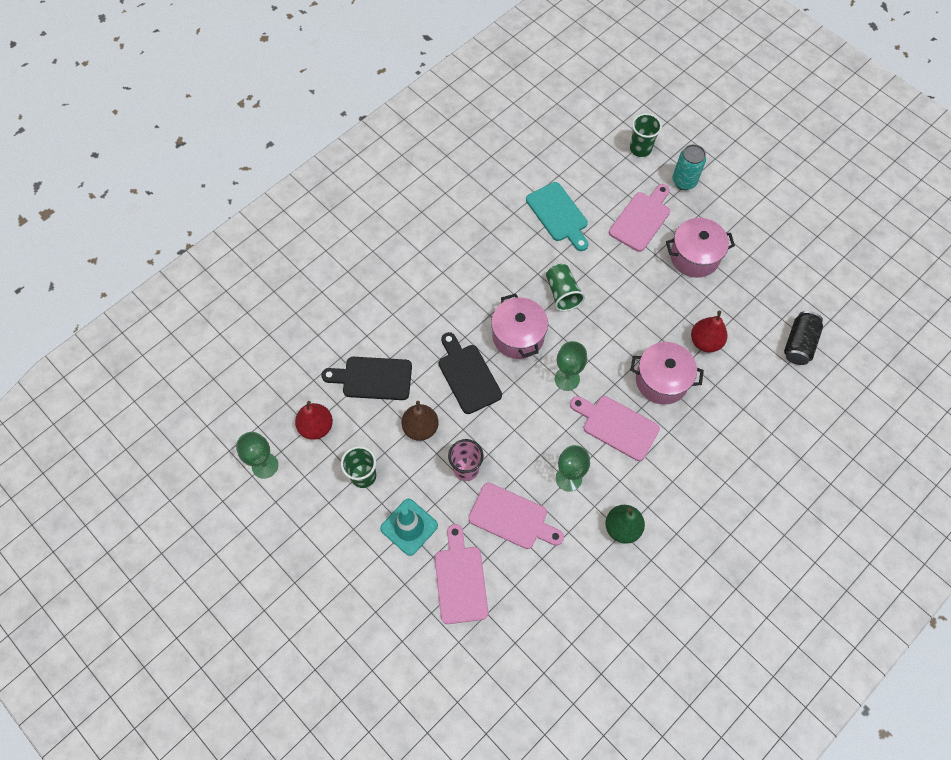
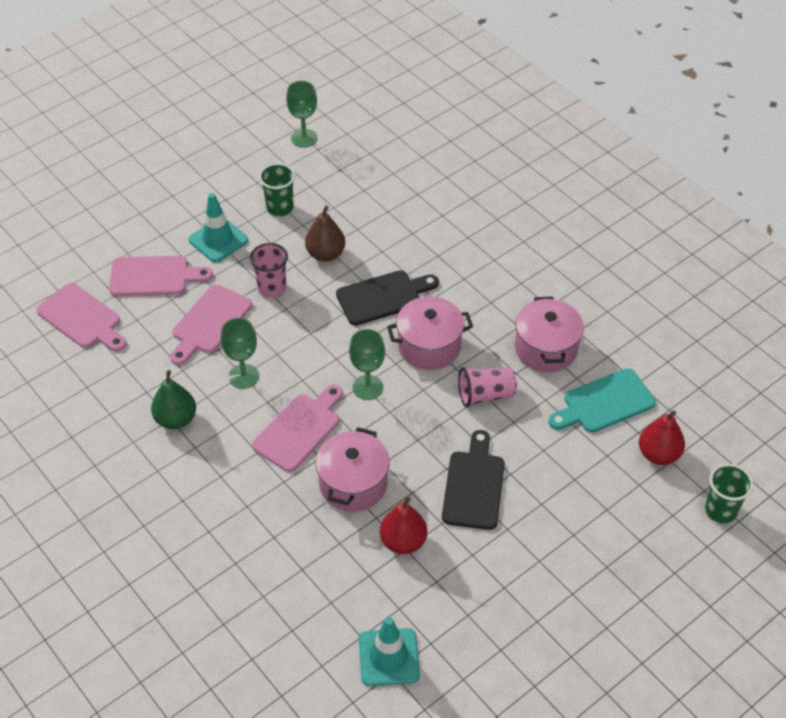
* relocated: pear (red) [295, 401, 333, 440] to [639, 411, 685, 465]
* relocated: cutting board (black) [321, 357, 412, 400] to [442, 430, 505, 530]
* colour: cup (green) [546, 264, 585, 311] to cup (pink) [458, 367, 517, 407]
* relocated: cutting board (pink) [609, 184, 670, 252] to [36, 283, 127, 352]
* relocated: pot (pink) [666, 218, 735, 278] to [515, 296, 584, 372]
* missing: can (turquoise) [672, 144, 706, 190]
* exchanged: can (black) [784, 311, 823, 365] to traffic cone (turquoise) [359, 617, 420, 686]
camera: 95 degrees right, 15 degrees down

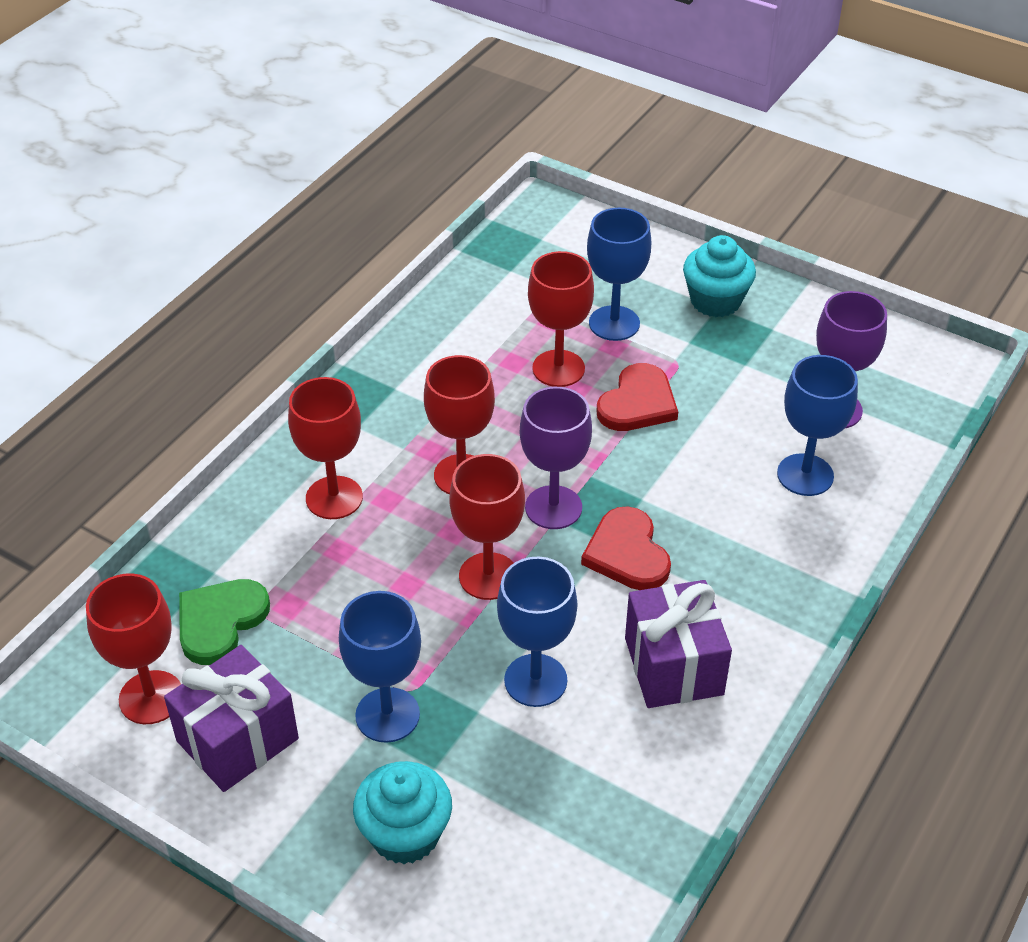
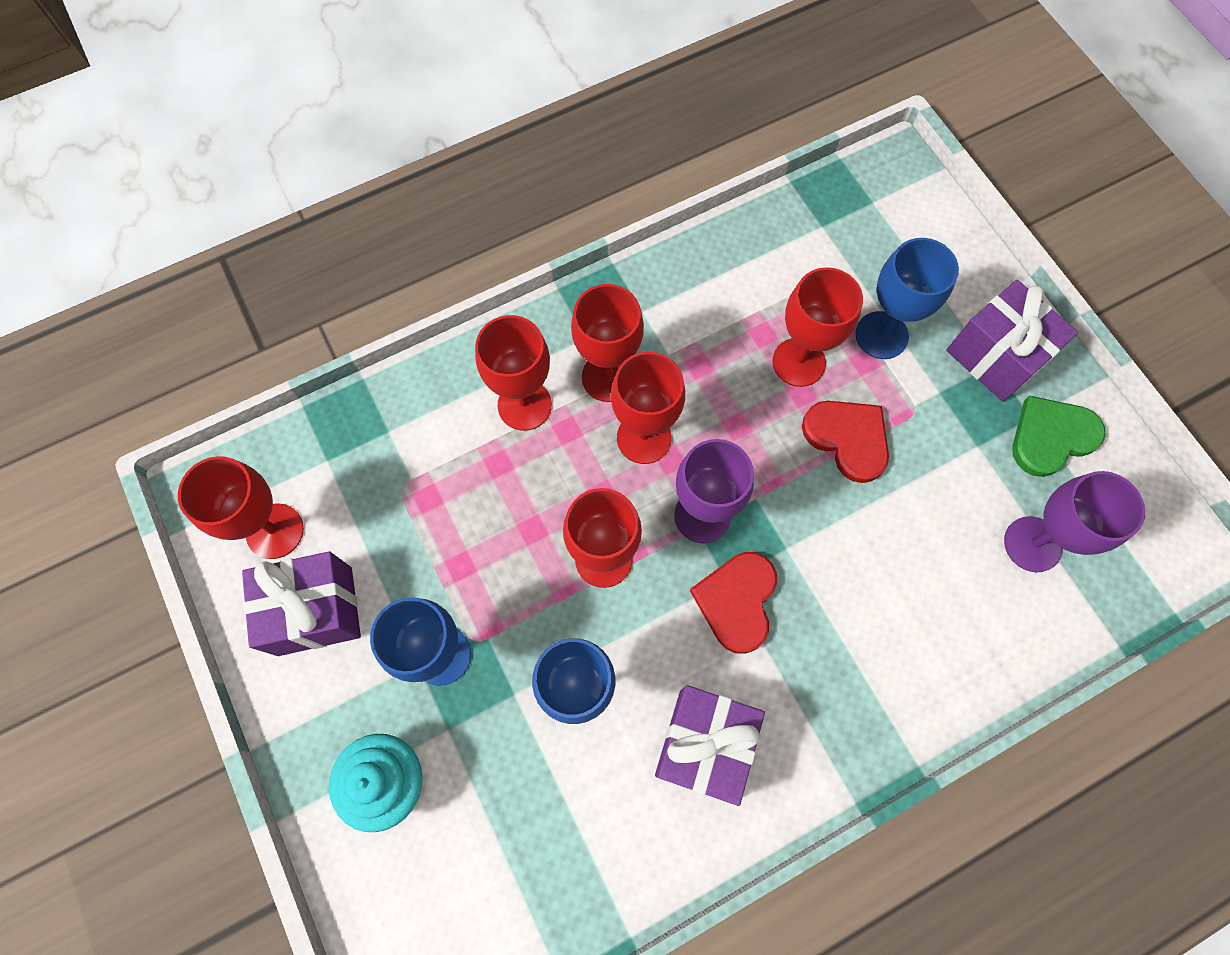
* relocated: heart (green) [179, 579, 270, 665] to [1012, 396, 1106, 477]
* spun: heart (red) [596, 363, 678, 431] = [802, 401, 889, 483] 105 degrees counterclockwise
* exchanged: cupcake (turquoise) [683, 235, 756, 317] to gift (purple) [946, 280, 1078, 402]
* missing: goblet (blue) [777, 355, 858, 496]
* appeared: goblet (red) [571, 284, 644, 402]
camera: 30 degrees right, 25 degrees up

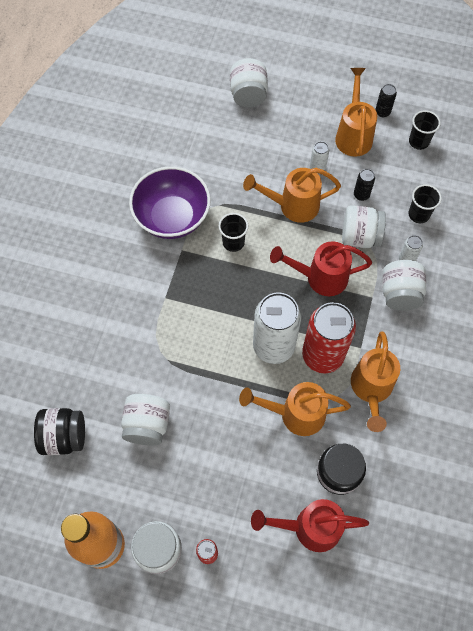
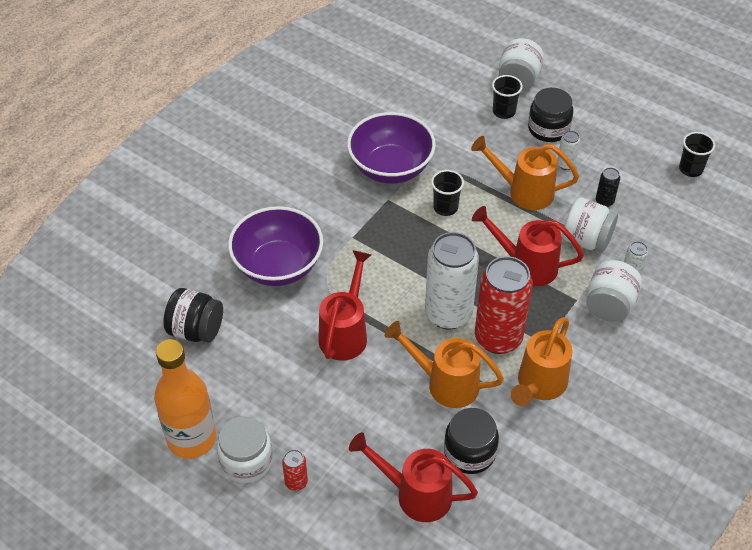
* missing: jar (white) [121, 394, 170, 445]
* missing: watering can (orange) [335, 68, 377, 157]
* missing: can (black) [375, 84, 397, 117]
* relocated: cup (black) [409, 184, 442, 223] to [492, 75, 523, 119]
* appeared: bowl (purple) [228, 206, 323, 286]
* appeared: watering can (red) [318, 250, 371, 361]
* appeared: jar (black) [528, 88, 573, 142]
camera: 20 degrees right, 15 degrees down

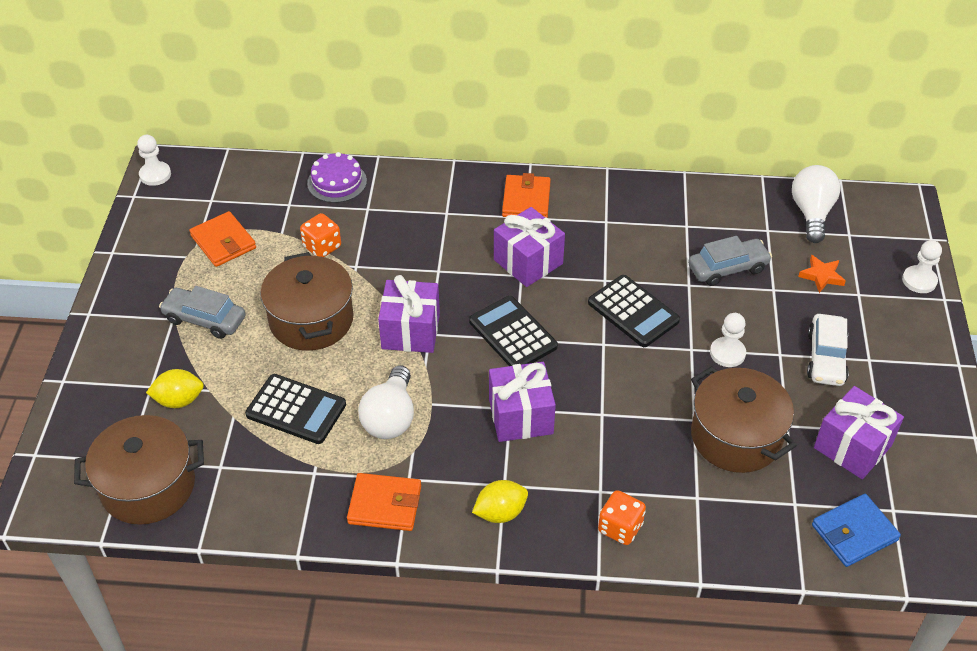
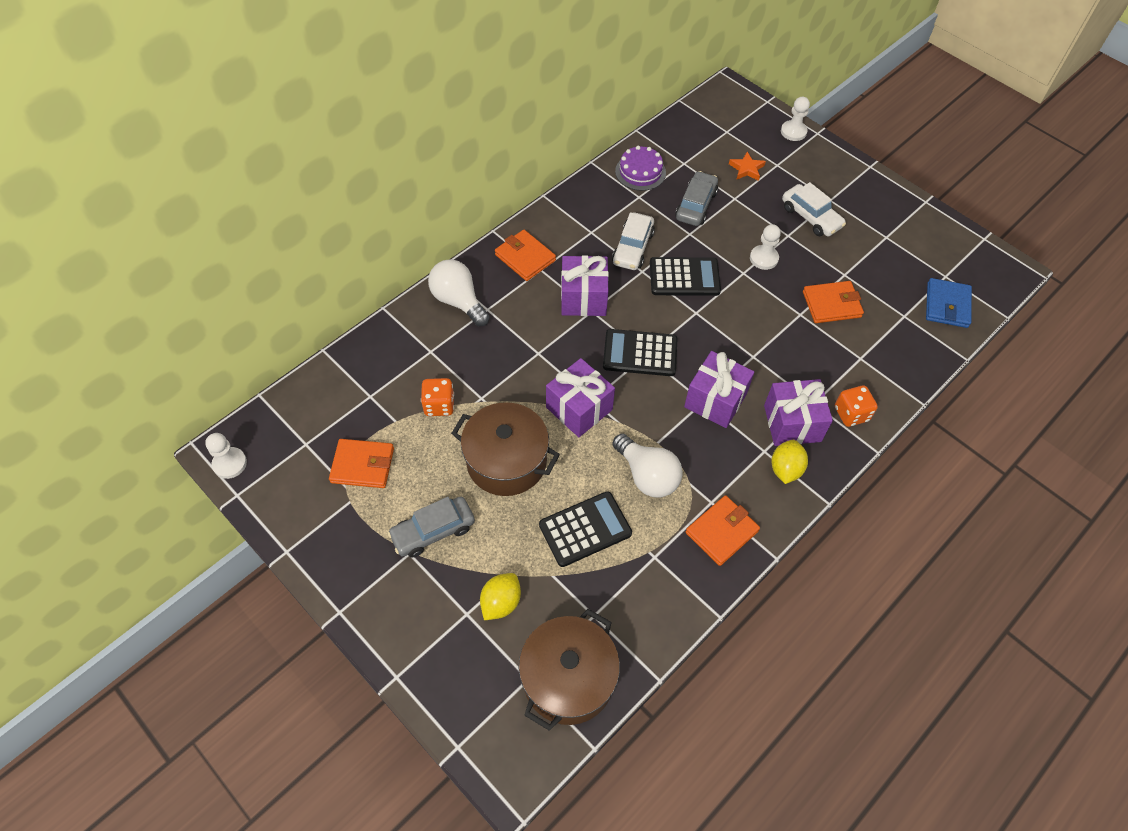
* relocated: cake (purple) [307, 152, 367, 203] to [615, 146, 666, 191]
* exchanged: pot (brown) [691, 366, 797, 473] to wallet (orange) [803, 281, 864, 323]
* relocated: light bulb (white) [792, 165, 841, 243] to [428, 259, 490, 326]
* relocated: gift (purple) [814, 386, 904, 479] to [764, 379, 833, 446]
* appeared: car (white) [612, 212, 655, 270]
camera: 50 degrees left, 10 degrees up

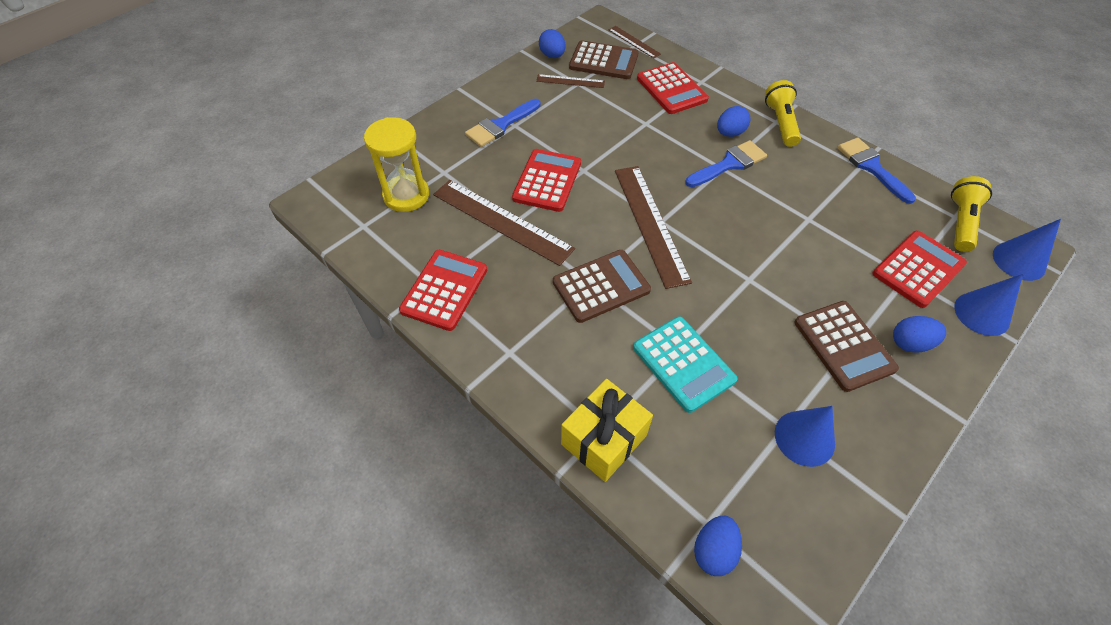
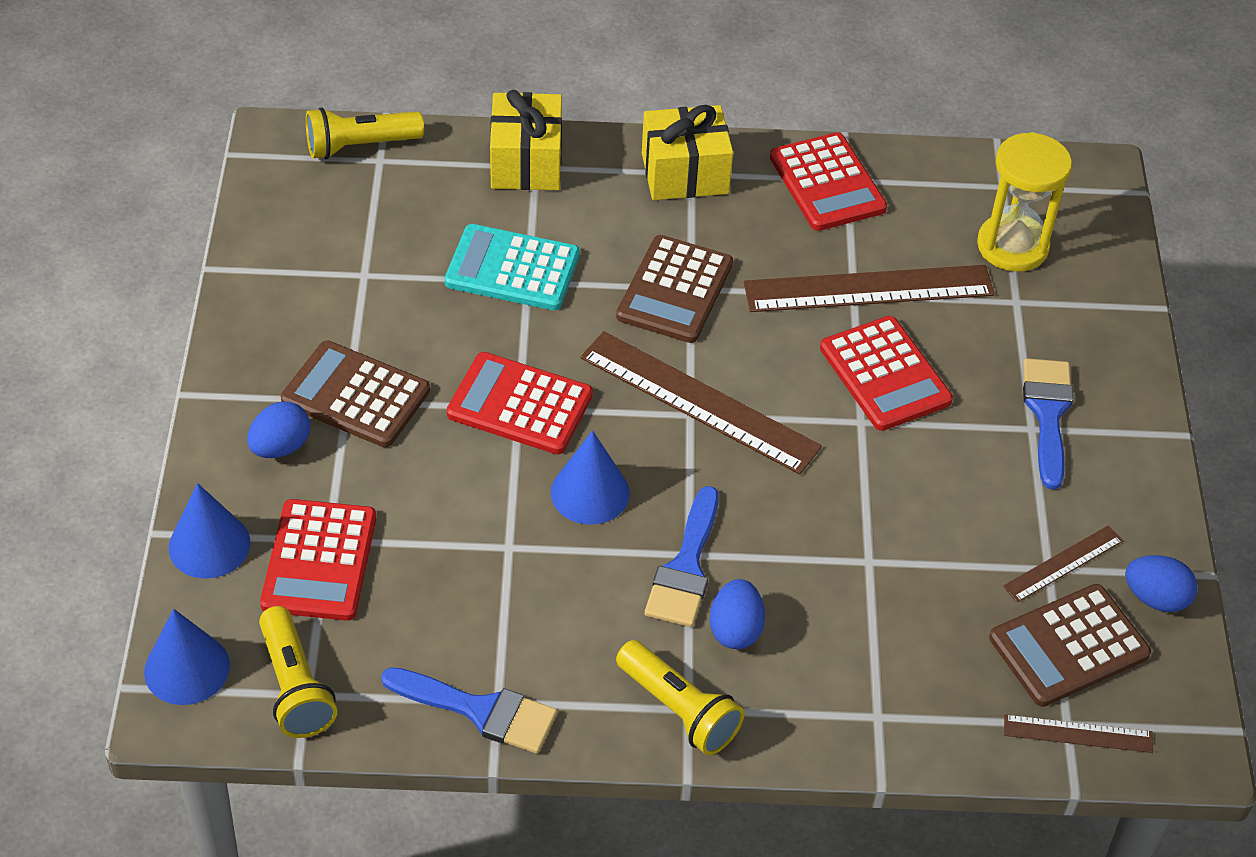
* relocated: calculator (red) [637, 62, 709, 114] to [447, 352, 593, 454]
* exchanged: egg (blue) [694, 516, 742, 576] to flashlight (yellow) [306, 107, 424, 159]
* relocated: cone (blue) [775, 406, 835, 467] to [551, 430, 630, 525]
* appeared: gift (yellow) [642, 105, 733, 200]
camera: 135 degrees right, 5 degrees down

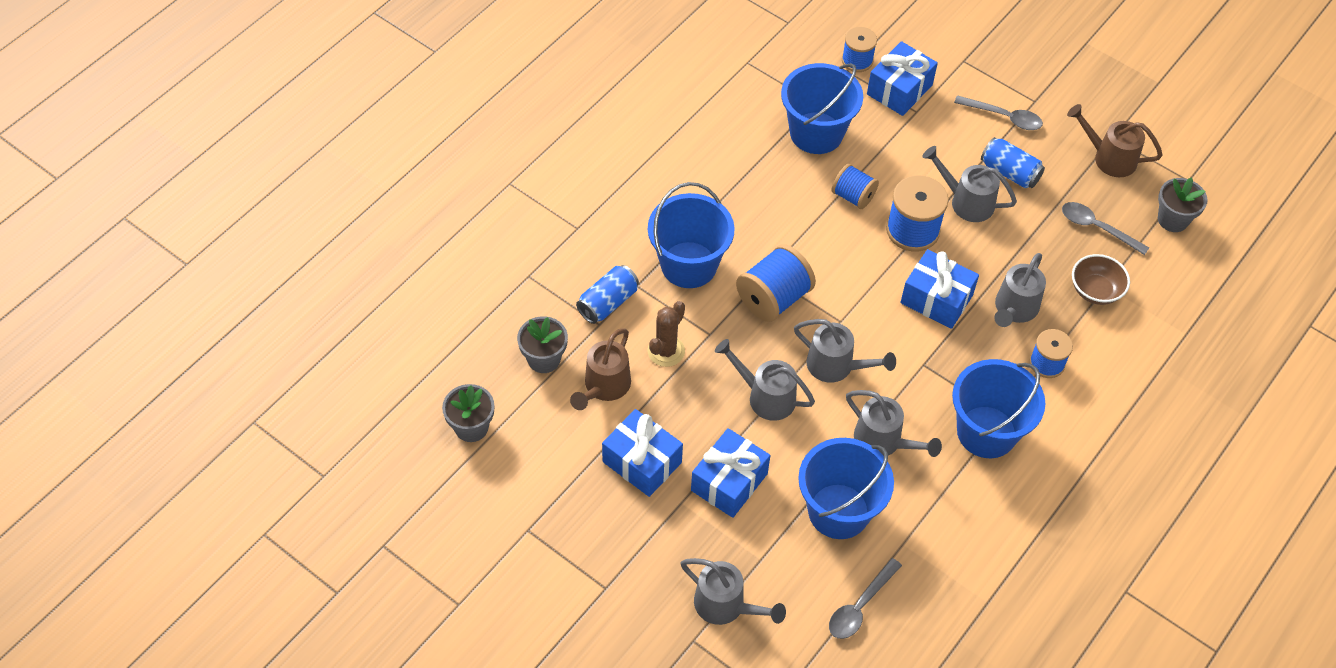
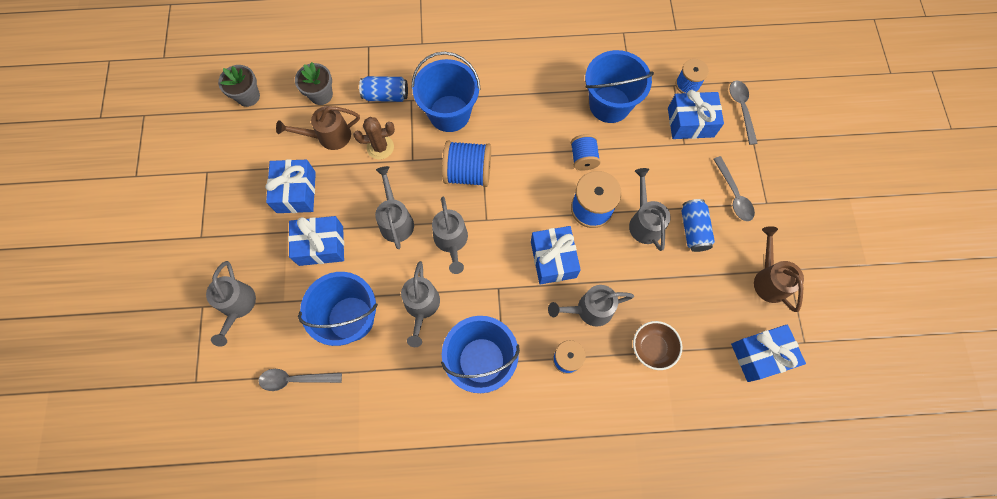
* relocated: spoon (grey) [1062, 202, 1149, 255] to [729, 81, 758, 145]
* exchanged: flower pot (grey) [1158, 177, 1208, 232] to gift (blue) [731, 325, 806, 382]
camera: 50 degrees right, 15 degrees up

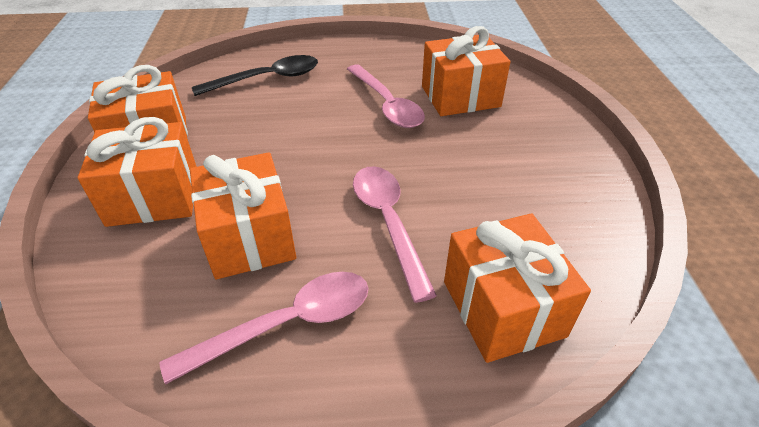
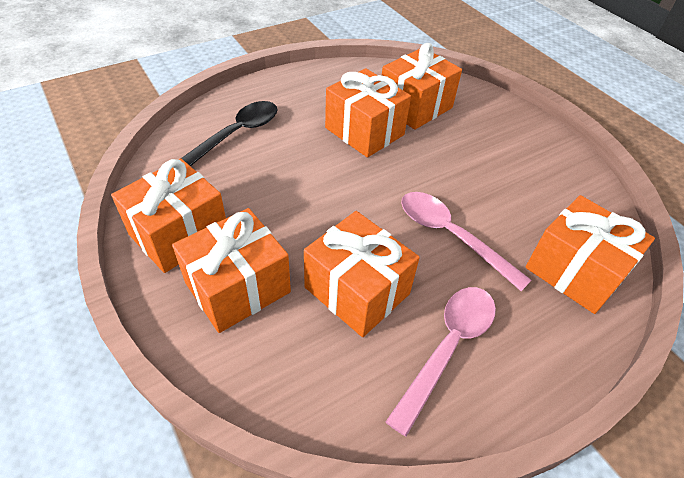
* exchanged: spoon (pink) [347, 64, 425, 128] to gift (orange) [325, 68, 411, 158]
camera: 30 degrees left, 5 degrees up

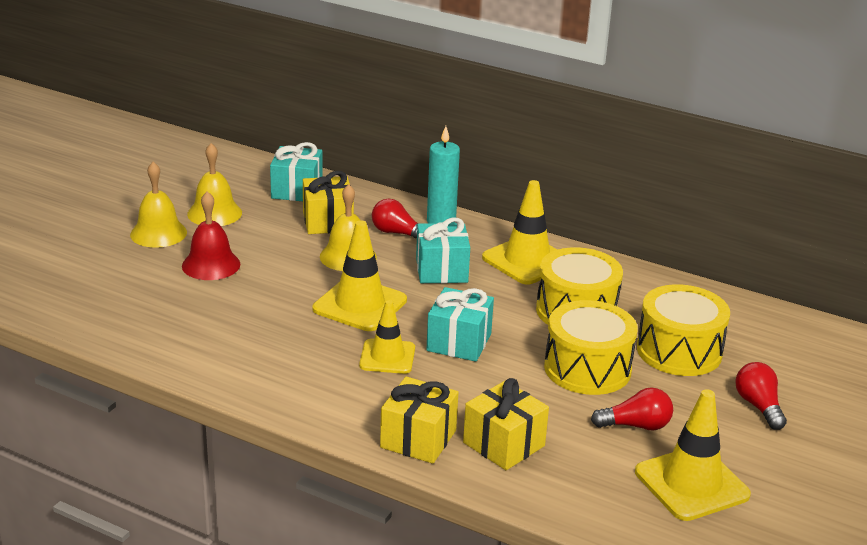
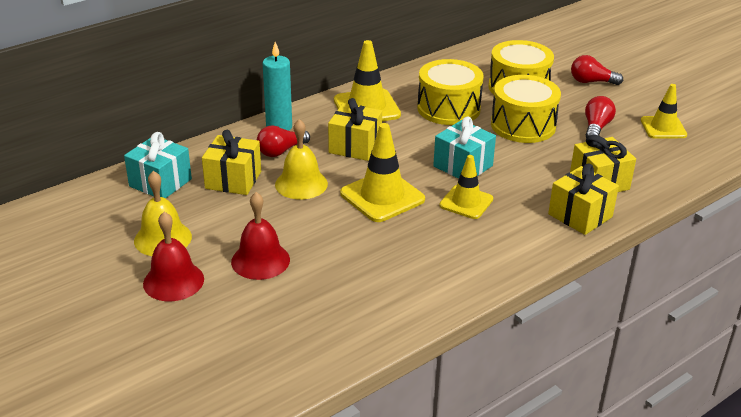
* colour: bell (yellow) [130, 162, 187, 248] to bell (red) [143, 212, 204, 301]
* colour: gift (turquoise) [416, 217, 470, 283] to gift (yellow) [328, 98, 382, 161]
* size: traffic cone (yellow) [635, 389, 751, 521] = [641, 84, 687, 139] x0.66
camera: 65 degrees left, 5 degrees up

